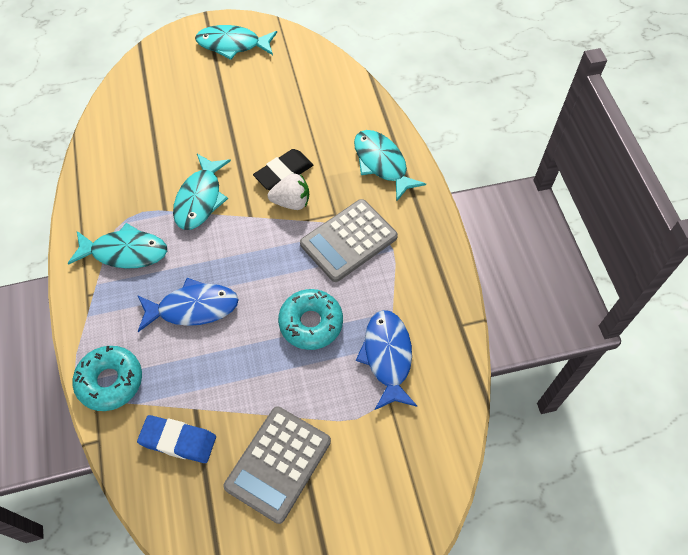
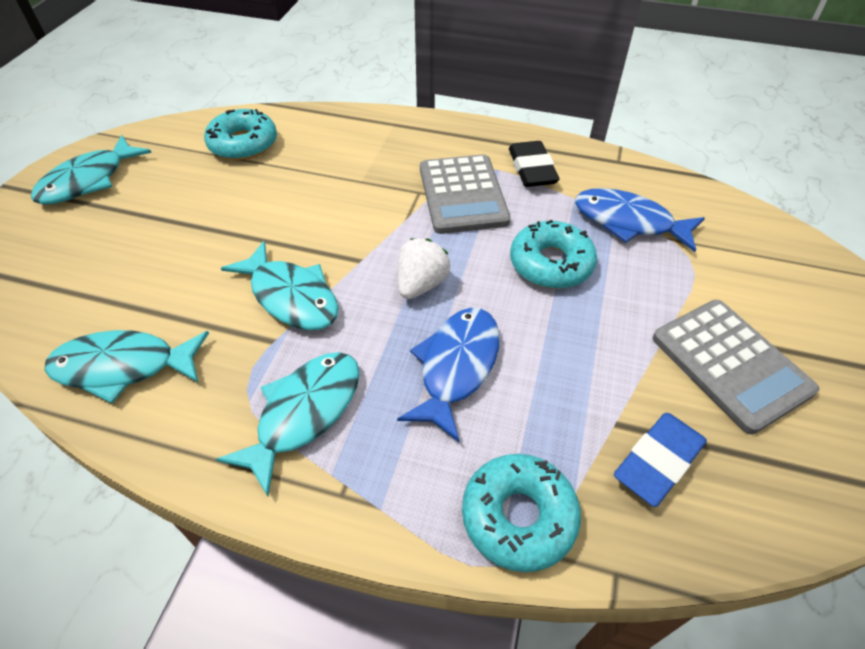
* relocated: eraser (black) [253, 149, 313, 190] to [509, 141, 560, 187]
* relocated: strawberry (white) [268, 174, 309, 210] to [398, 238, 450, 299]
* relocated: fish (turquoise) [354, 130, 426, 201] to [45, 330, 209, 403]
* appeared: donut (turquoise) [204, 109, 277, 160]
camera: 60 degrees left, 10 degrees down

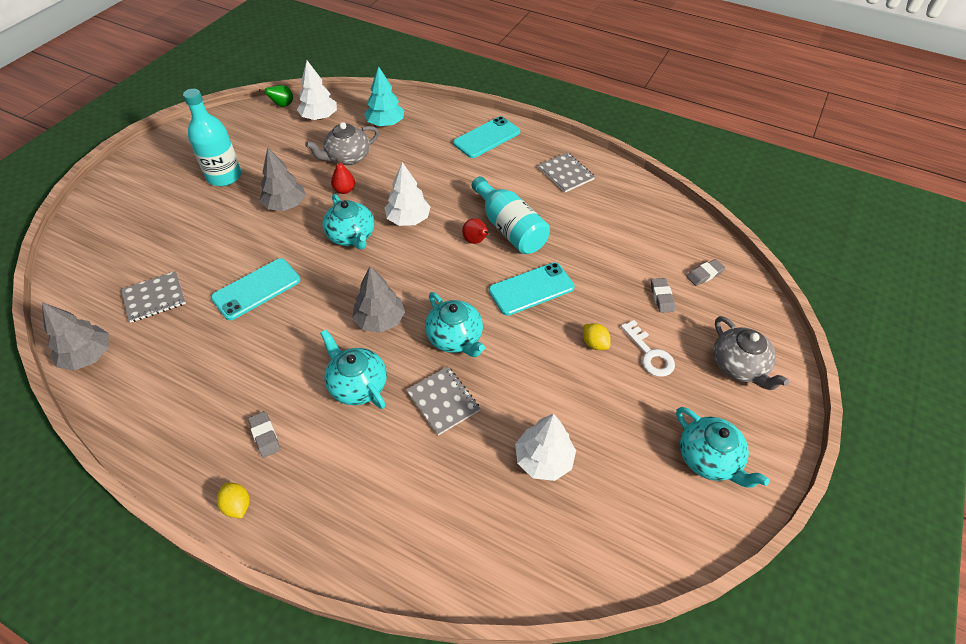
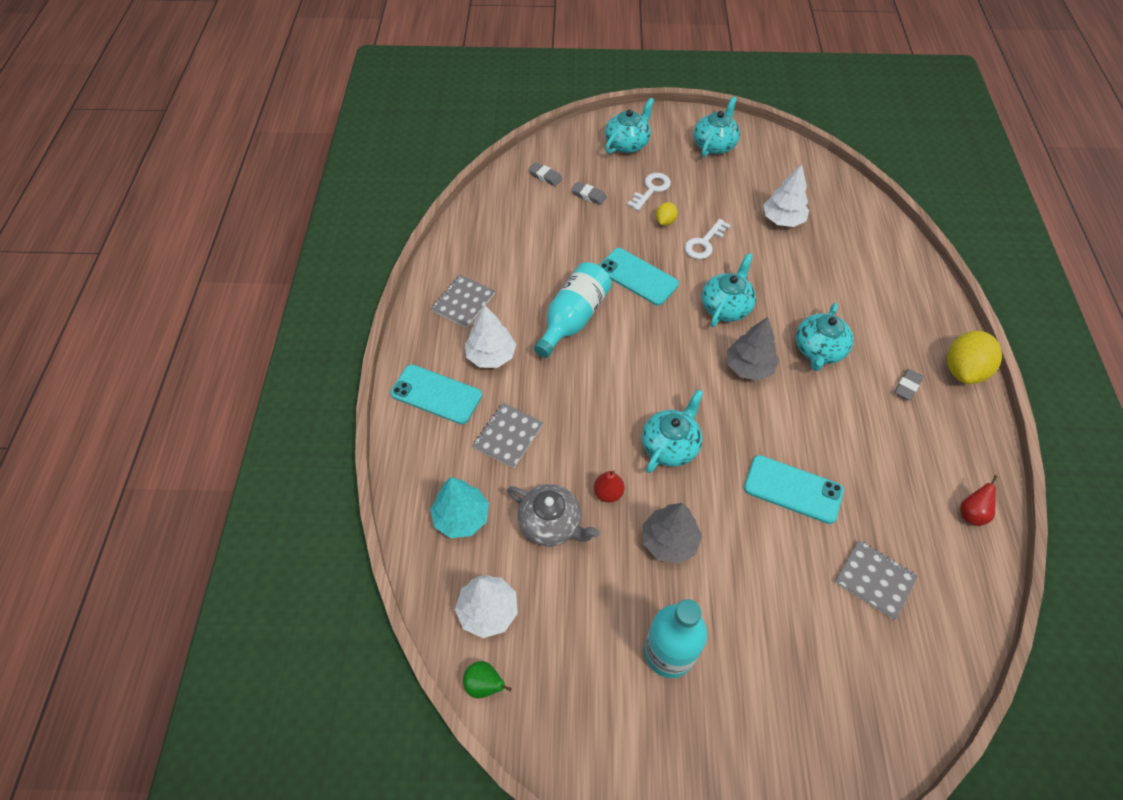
* missing: tree (grey) [42, 302, 109, 371]
* size: lemon (yellow) [217, 482, 249, 518] = [947, 331, 1002, 384] x1.96
* relocated: tree (white) [385, 162, 431, 226] to [465, 305, 516, 368]
* relocated: notebook (grey) [406, 366, 480, 435] to [473, 403, 544, 468]
* relocated: pear (red) [462, 218, 490, 244] to [960, 475, 998, 526]
* spun: eraser (grey) [651, 278, 675, 313] = [571, 182, 607, 205] 60 degrees clockwise
* colour: teapot (grey) [713, 316, 790, 390] to teapot (turquoise) [605, 98, 654, 154]
* appeared: key (white) [684, 219, 731, 259]
camera: 115 degrees left, 5 degrees up

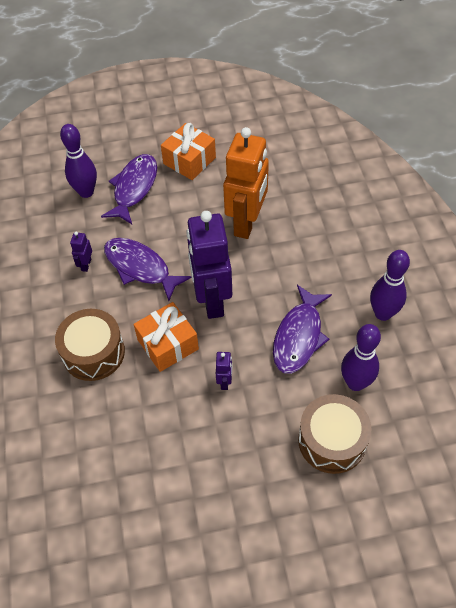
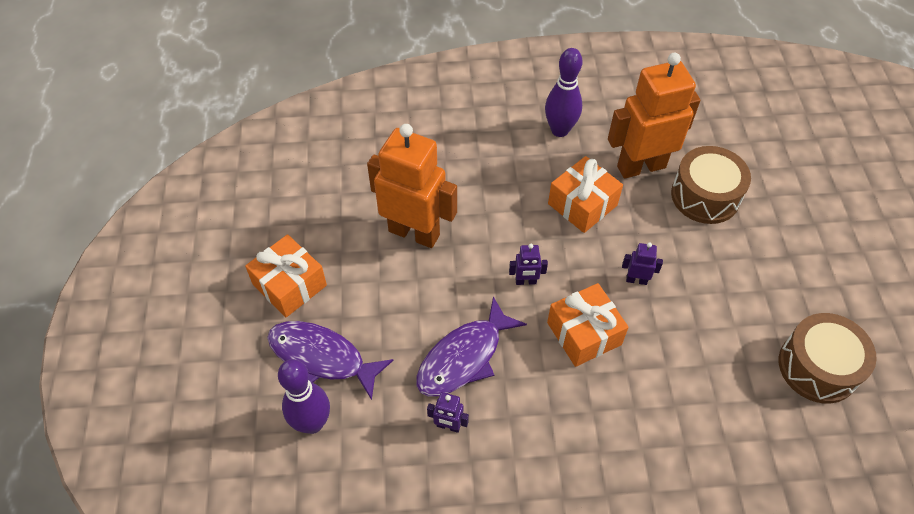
* relocated: drum (brown) [55, 309, 125, 381] to [779, 313, 877, 404]
* size: robot (purple) [187, 211, 232, 319] = [509, 244, 548, 285] x0.40
* exchanged: fish (purple) [273, 285, 332, 374] to gift (orange) [548, 156, 623, 233]
* exchanged: bowling pin (purple) [341, 324, 381, 391] to robot (orange) [608, 53, 701, 179]
camera: 85 degrees left, 0 degrees up

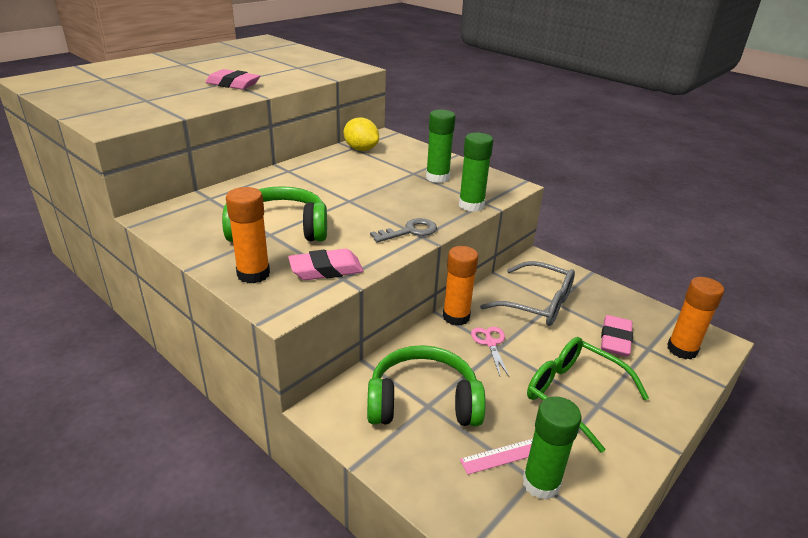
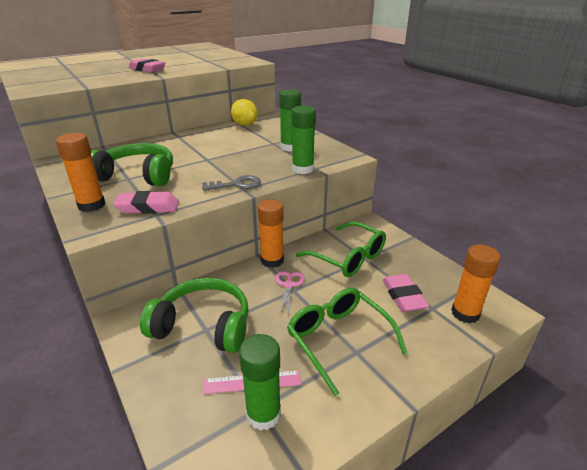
* colour: glasses (grey) [480, 261, 575, 326] to glasses (green) [296, 222, 386, 277]
* spun: eraser (pink) [601, 315, 633, 357] = [383, 274, 429, 312] 45 degrees counterclockwise
camera: 15 degrees right, 0 degrees up

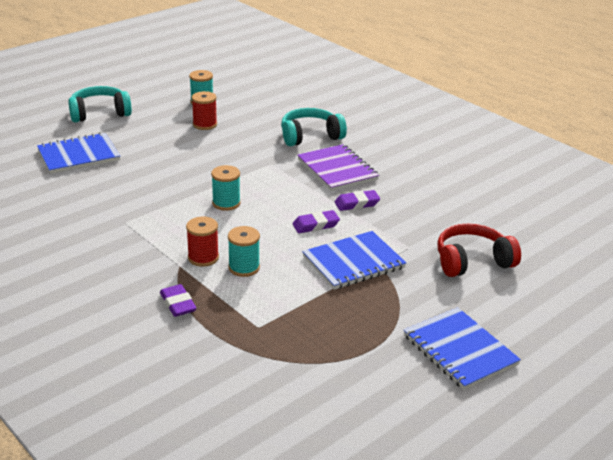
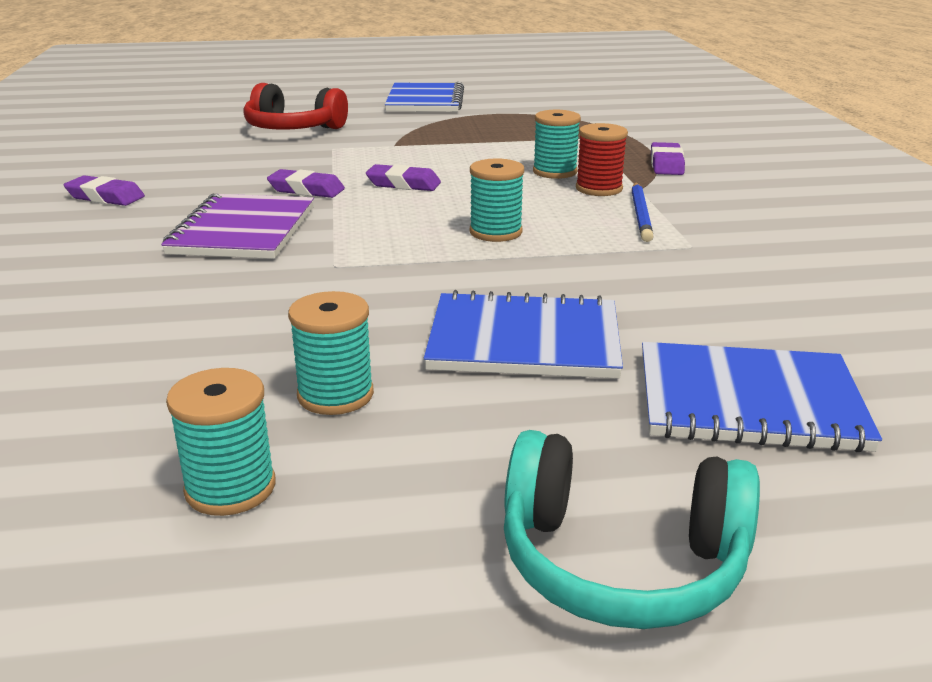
* colour: spool (red) [192, 91, 217, 130] to spool (turquoise) [288, 291, 374, 415]
* missing: headphones (turquoise) [281, 108, 347, 146]
* relocated: notebook (blue) [302, 231, 406, 290] to [424, 290, 623, 379]
* appeared: eraser (purple) [63, 175, 145, 206]
* appeared: pencil (blue) [631, 183, 654, 242]
camera: 145 degrees left, 5 degrees down

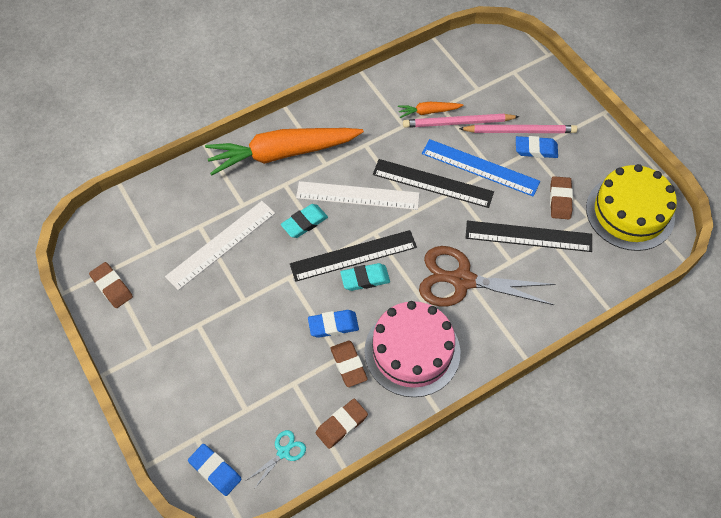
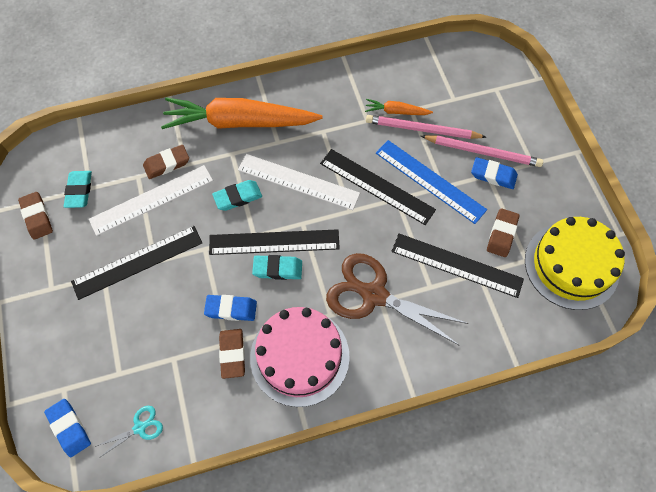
* relocated: eraser (brown) [316, 399, 368, 449] to [143, 145, 189, 179]
* appeared: eraser (turquoise) [64, 171, 92, 208]
* appeared: ruler (black) [71, 226, 202, 300]
camera: 15 degrees right, 5 degrees up

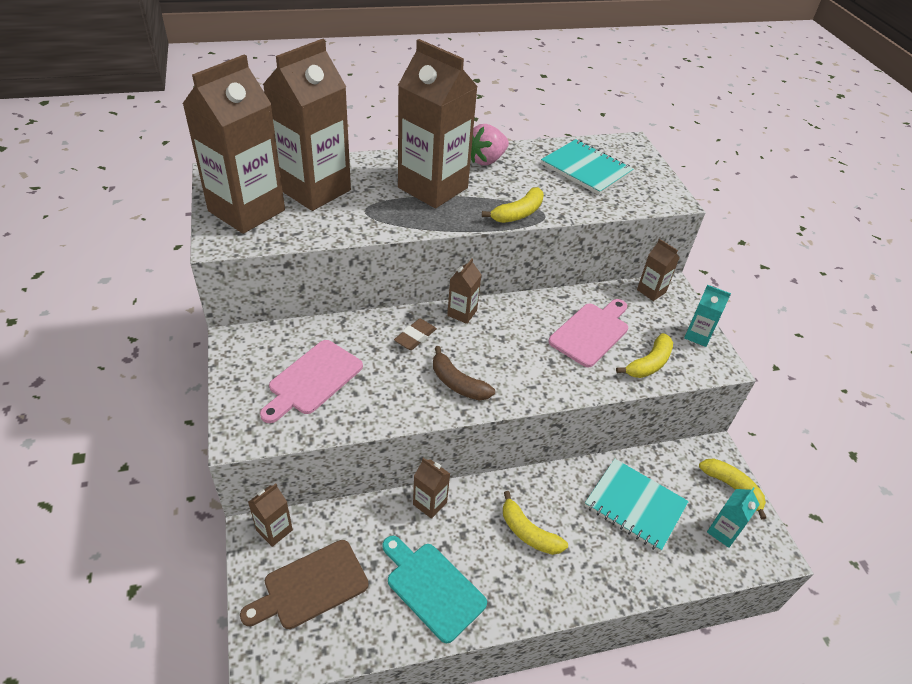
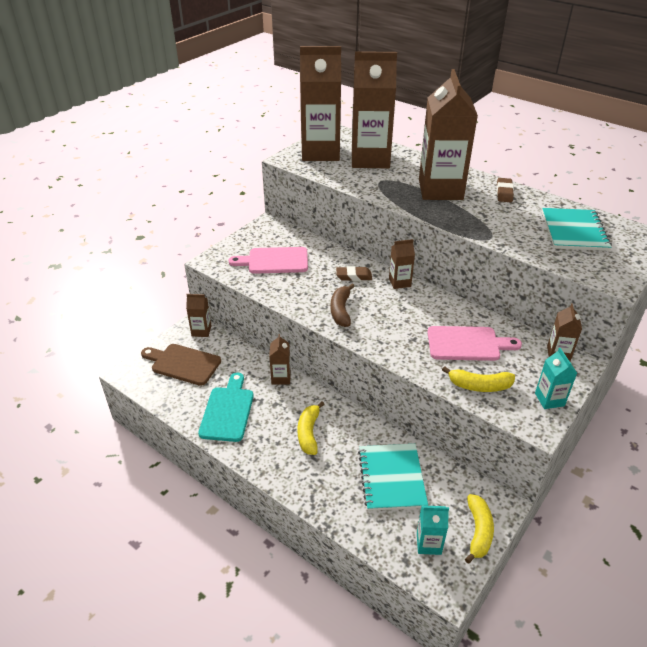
* exchanged: strawberry (pink) [471, 124, 509, 165] to eraser (brown) [497, 178, 514, 202]
* missing: banana (yellow) [482, 187, 544, 223]
camera: 55 degrees right, 5 degrees down

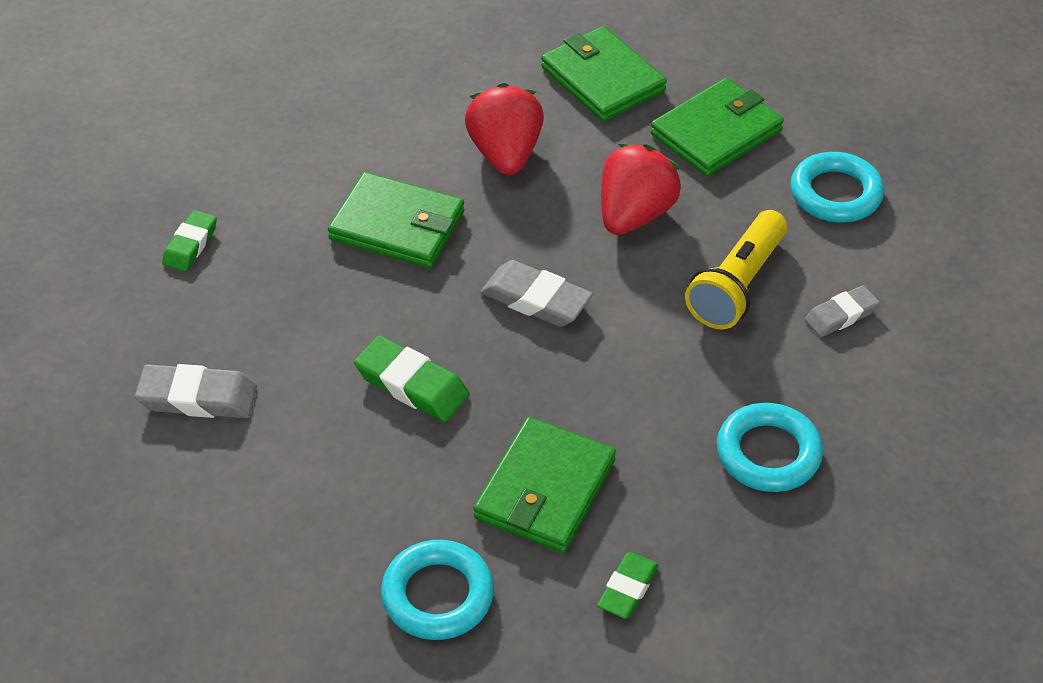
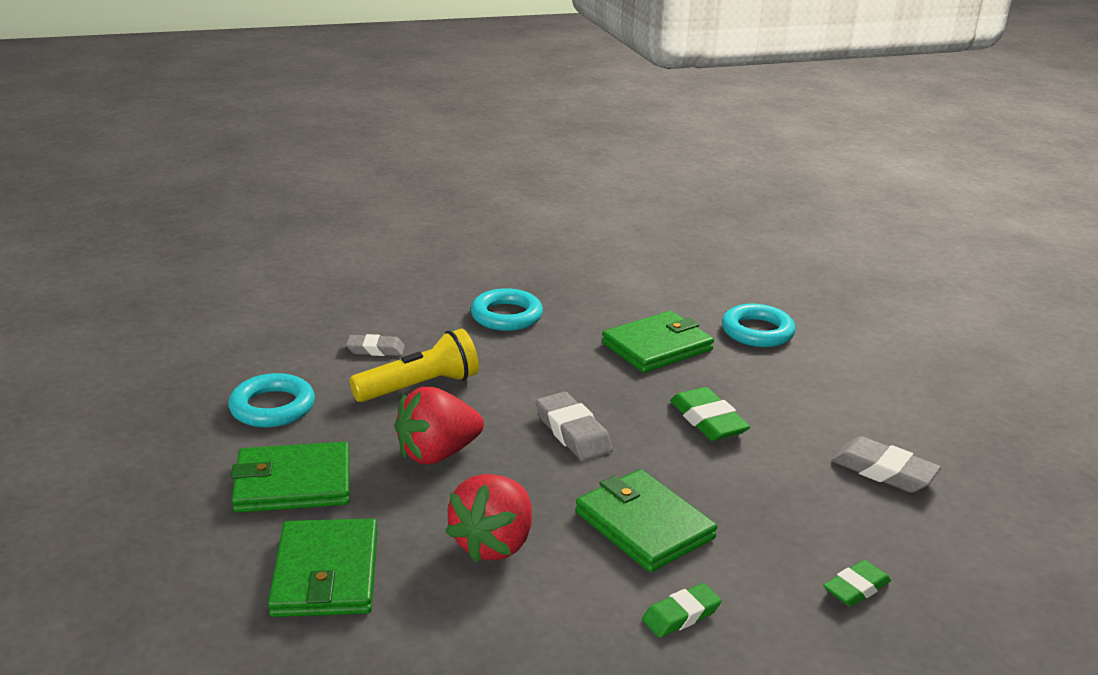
* relocated: eraser (green) [597, 552, 659, 619] to [642, 583, 722, 638]
camera: 150 degrees left, 20 degrees down

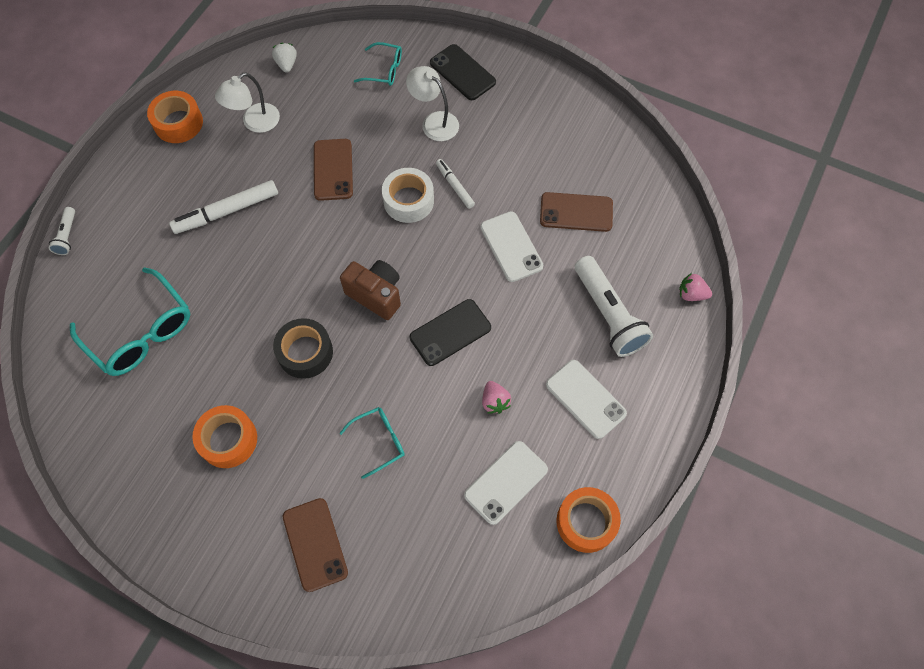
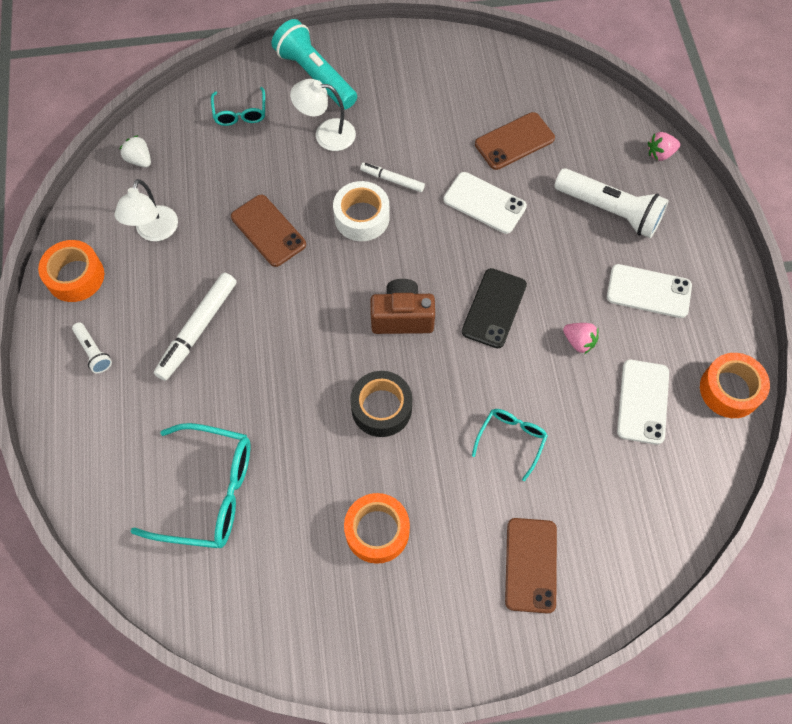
* relocated: flashlight (white) [48, 207, 75, 255] to [72, 322, 112, 373]
* spun: phone (brown) [283, 498, 348, 592] = [505, 518, 557, 614] 60 degrees clockwise
* spun: glasses (turquoise) [354, 42, 402, 86] = [211, 87, 265, 126] 105 degrees clockwise
* exchanged: phone (black) [430, 44, 496, 100] to flashlight (turquoise) [272, 19, 357, 109]
camera: 35 degrees left, 0 degrees up

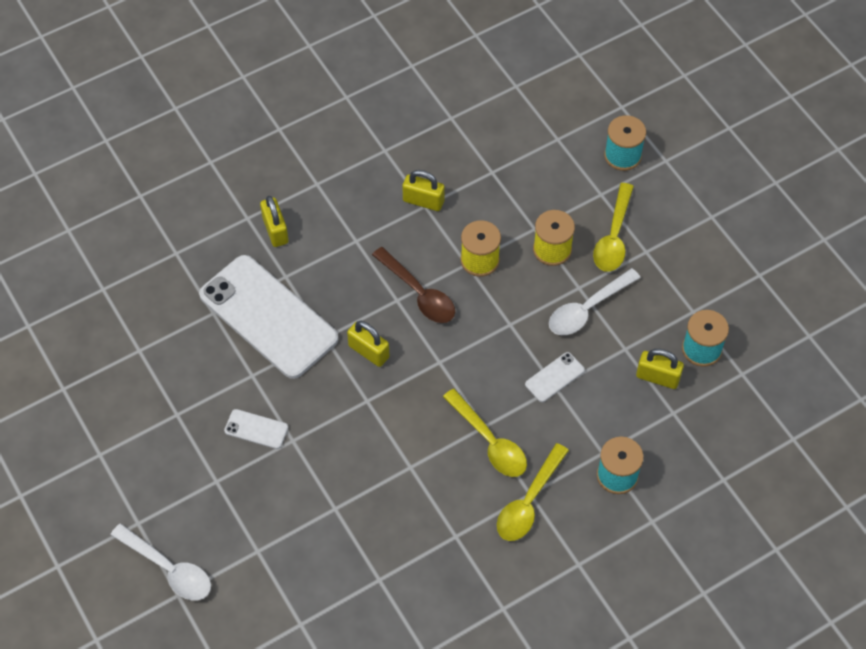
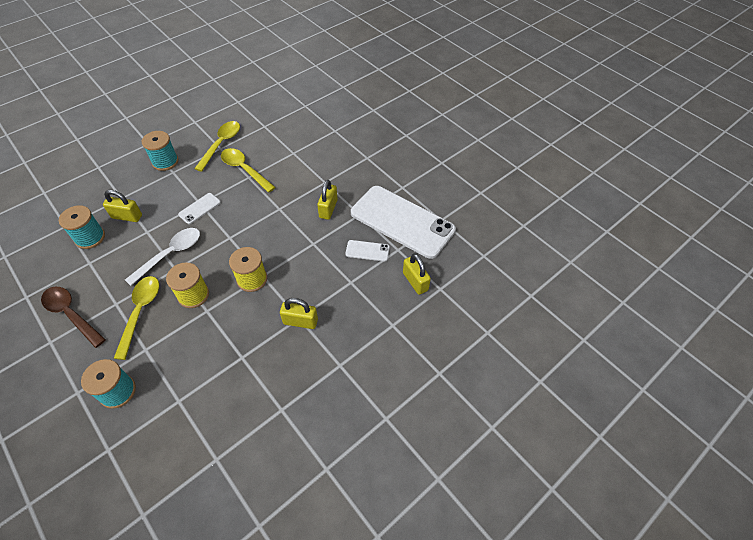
* missing: spoon (white) [111, 523, 211, 600]
* relocated: phone (white) [224, 409, 288, 449] to [345, 240, 390, 262]
* spun: padlock (yellow) [347, 321, 390, 367] = [317, 180, 338, 220] 75 degrees clockwise
* relocated: spoon (brown) [372, 247, 455, 323] to [41, 287, 106, 348]
camera: 170 degrees right, 5 degrees down

